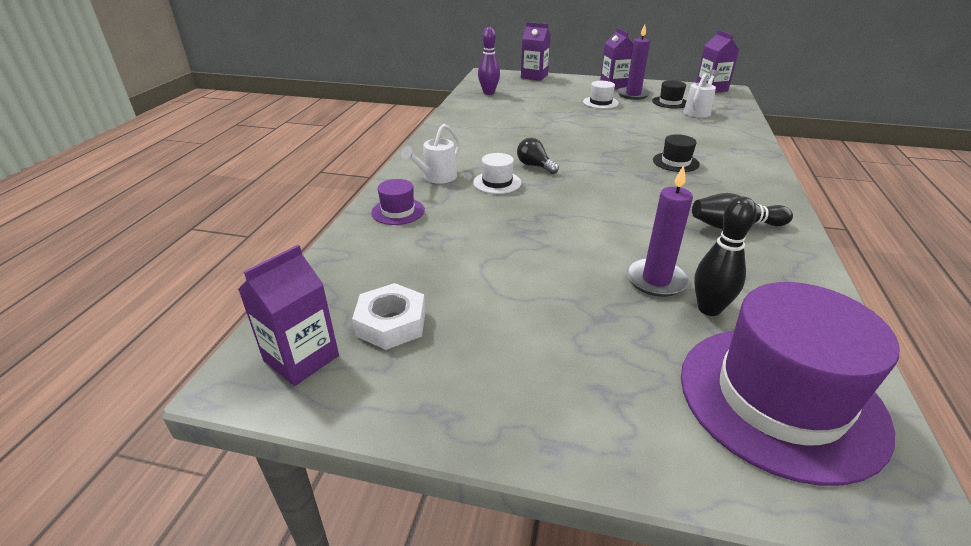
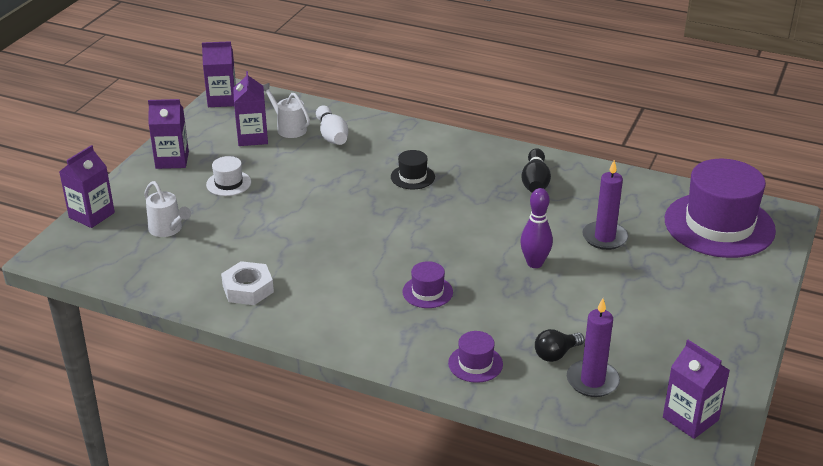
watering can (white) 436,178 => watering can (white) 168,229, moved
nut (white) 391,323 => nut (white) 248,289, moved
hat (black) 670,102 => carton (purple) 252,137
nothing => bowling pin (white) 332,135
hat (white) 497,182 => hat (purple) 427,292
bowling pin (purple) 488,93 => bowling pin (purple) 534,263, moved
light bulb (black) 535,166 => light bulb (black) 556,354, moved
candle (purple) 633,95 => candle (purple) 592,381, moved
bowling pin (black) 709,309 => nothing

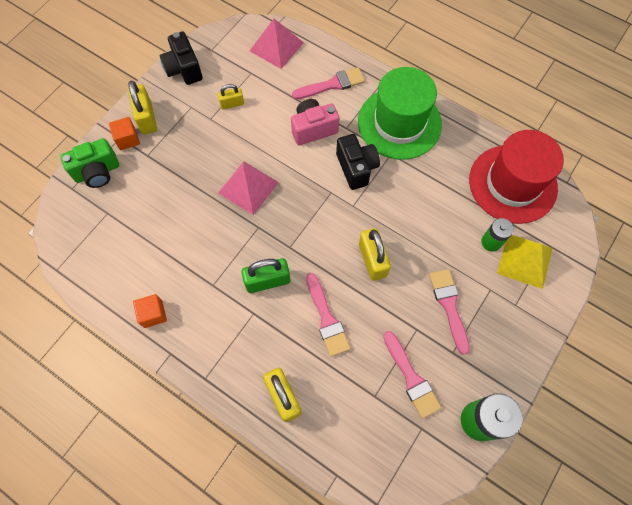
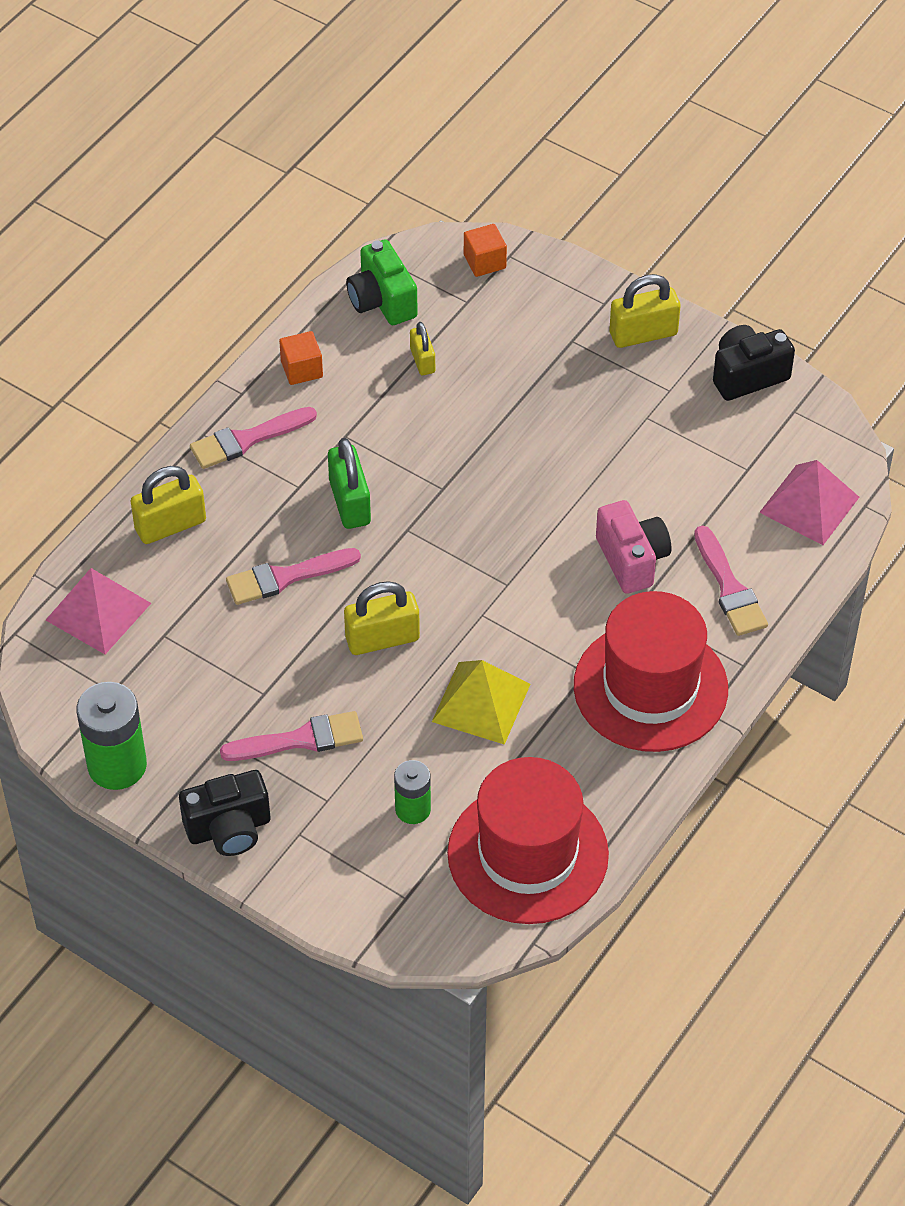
pyramid (pink) 248,187 => pyramid (pink) 98,611, moved
camera (black) 356,168 => camera (black) 229,829, moved
brush (pink) 411,378 => brush (pink) 247,439, moved
camera (green) 97,172 => camera (green) 382,301, moved
padlock (yellow) 232,104 => padlock (yellow) 422,360, moved
pyramid (yellow) 525,260 => pyramid (yellow) 481,703, moved
cube (orange) 127,139 => cube (orange) 484,261, moved
hat (green) 399,123 => hat (red) 650,687

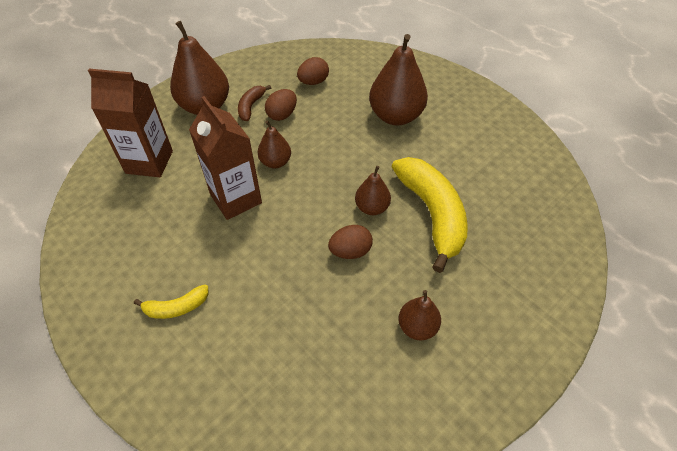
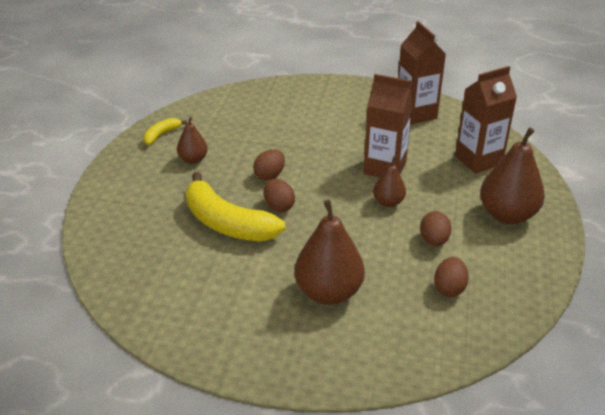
banana (yellow) 176,307 => banana (yellow) 161,135, moved
pear (brown) 372,208 => egg (brown) 279,206
nothing => carton (brown) 416,114
banana (brown) 251,106 => nothing

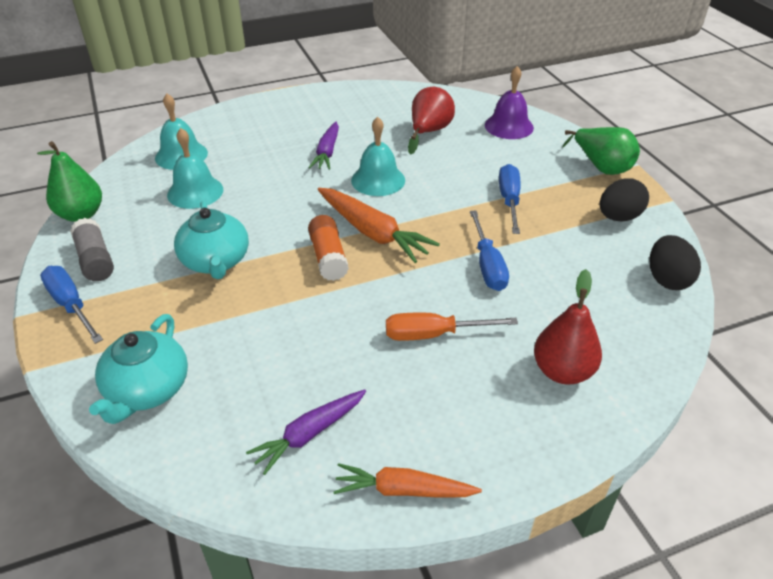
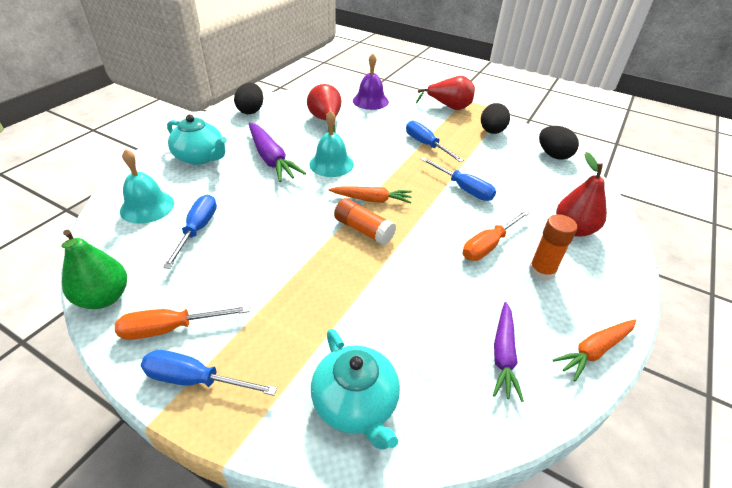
glue stick (grey) 95,260 => screwdriver (orange) 170,328
bell (turquoise) 195,192 => screwdriver (blue) 197,230
teapot (turquoise) 216,262 => teapot (turquoise) 200,157, moved
nothing => egg (black) 251,111
carrot (purple) 327,152 => carrot (purple) 271,159, x1.50
carrot (orange) 373,232 => carrot (orange) 372,200, x0.66
pear (green) 601,167 => pear (red) 449,107
nothing => glue stick (orange) 541,271

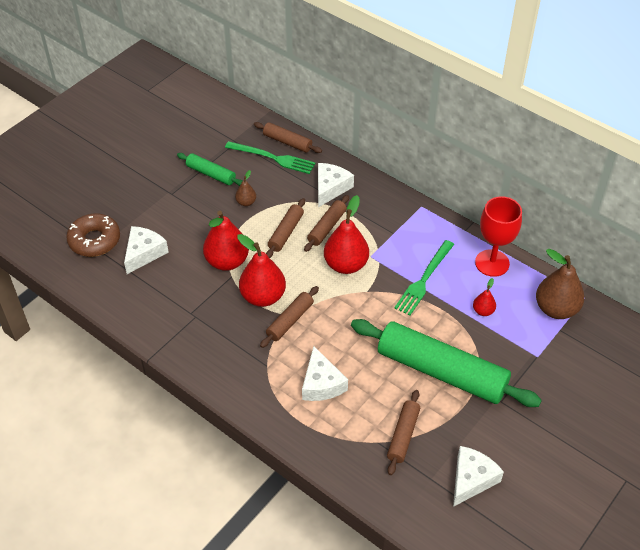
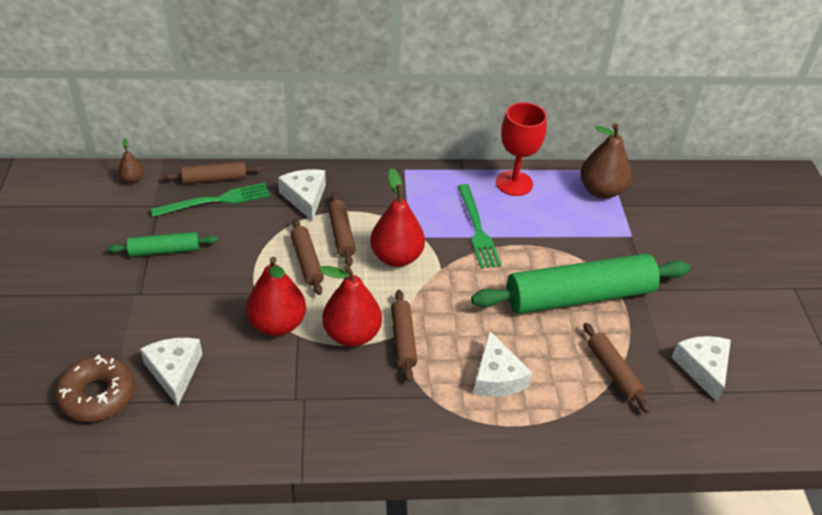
pear (brown) 246,202 => pear (brown) 133,179, moved
cheese (white) 321,384 => cheese (white) 496,377, 45 degrees clockwise
pear (red) 483,311 => nothing

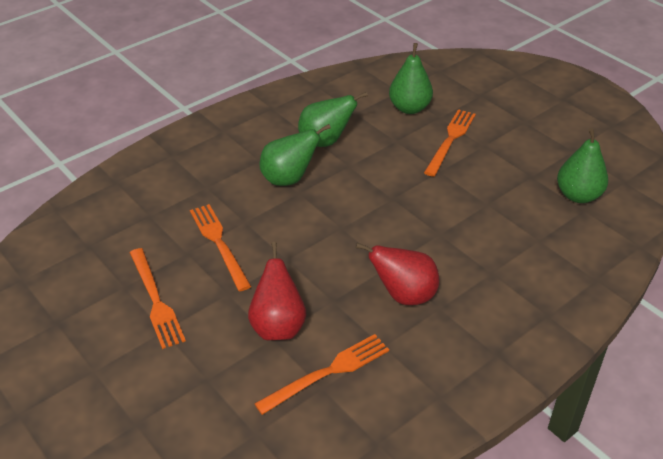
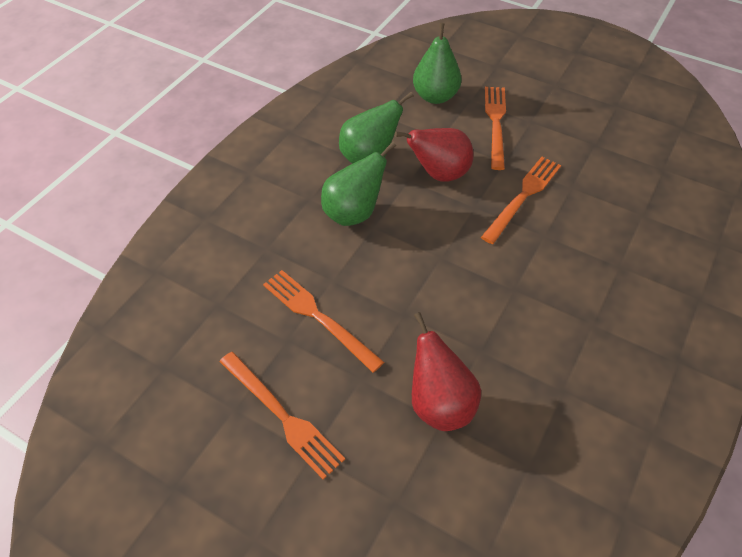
pear (red) 404,295 => pear (red) 439,174, moved
fork (orange) 327,373 => fork (orange) 523,196, moved
pear (green) 578,195 => nothing

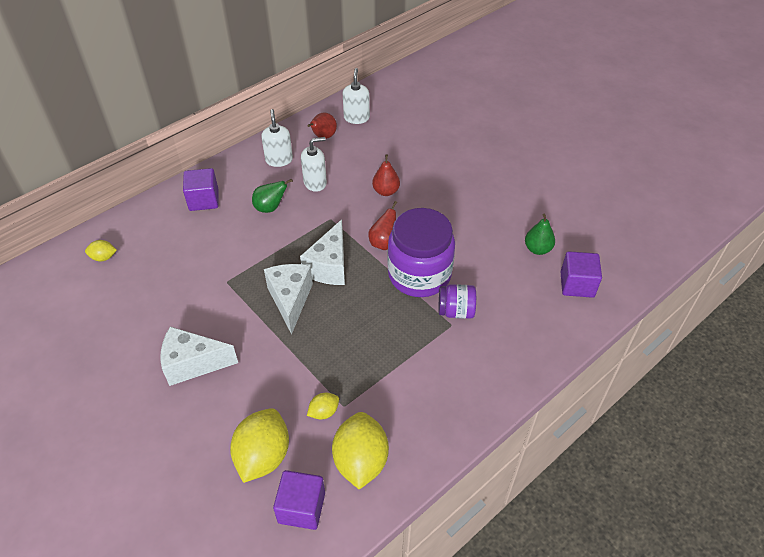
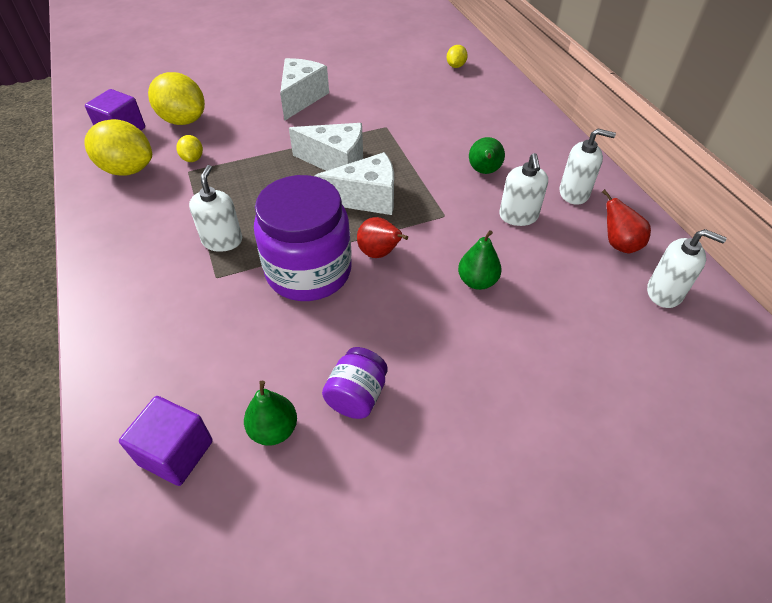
nothing => soap dispenser (white) 222,240
cheese (white) 329,266 => cheese (white) 366,198, 135 degrees clockwise
jar (purple) 456,311 => jar (purple) 357,396, moved
pear (red) 386,191 => pear (green) 477,281
cube (purple) 204,200 => nothing

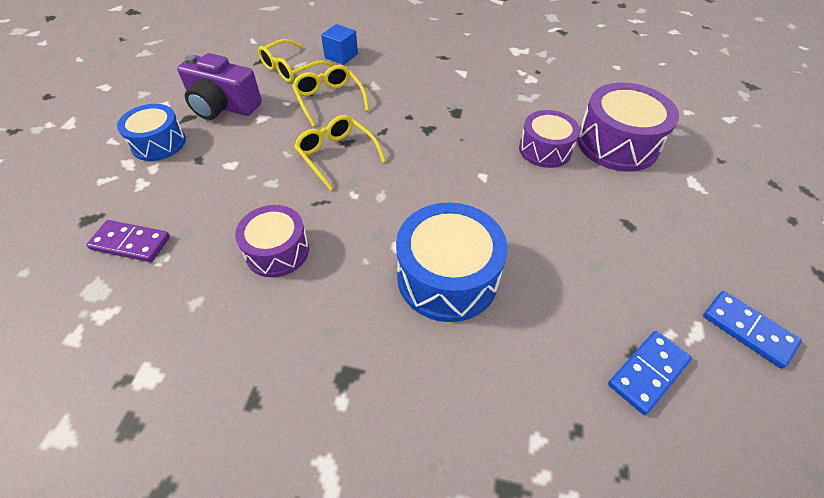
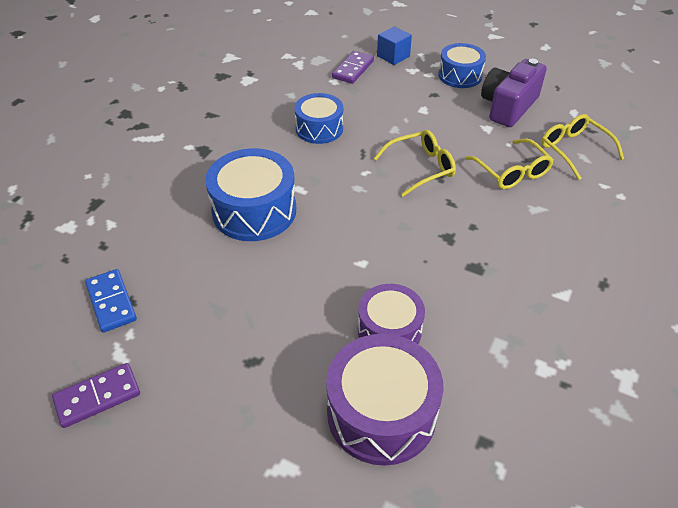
domino (blue) 748,330 => domino (purple) 97,397
drum (purple) 277,251 => drum (blue) 319,128
cube (blue) 341,56 => cube (blue) 393,56, moved
glasses (yellow) 329,100 => glasses (yellow) 511,172, 75 degrees clockwise

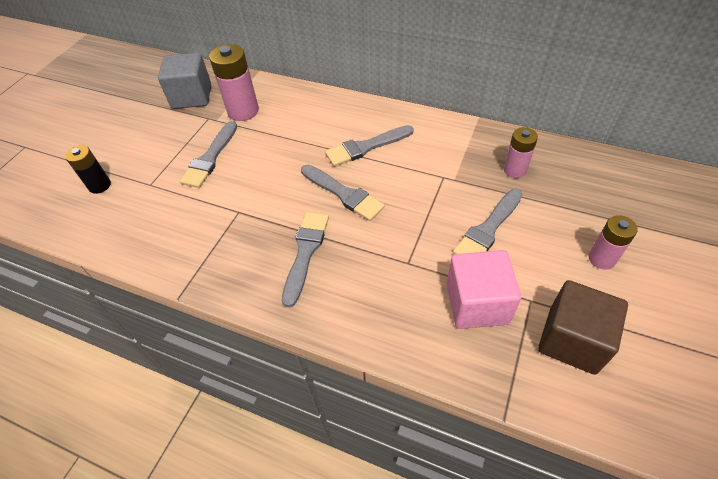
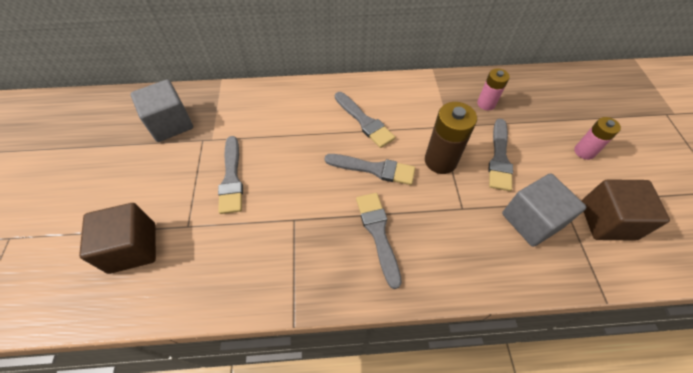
battery (black) 100,185 => cube (brown) 133,247
brush (grey) 366,147 => brush (grey) 364,121, 75 degrees counterclockwise
nothing => battery (brown) 440,161
cube (pink) 477,303 => cube (grey) 531,220
battery (pink) 243,111 => nothing

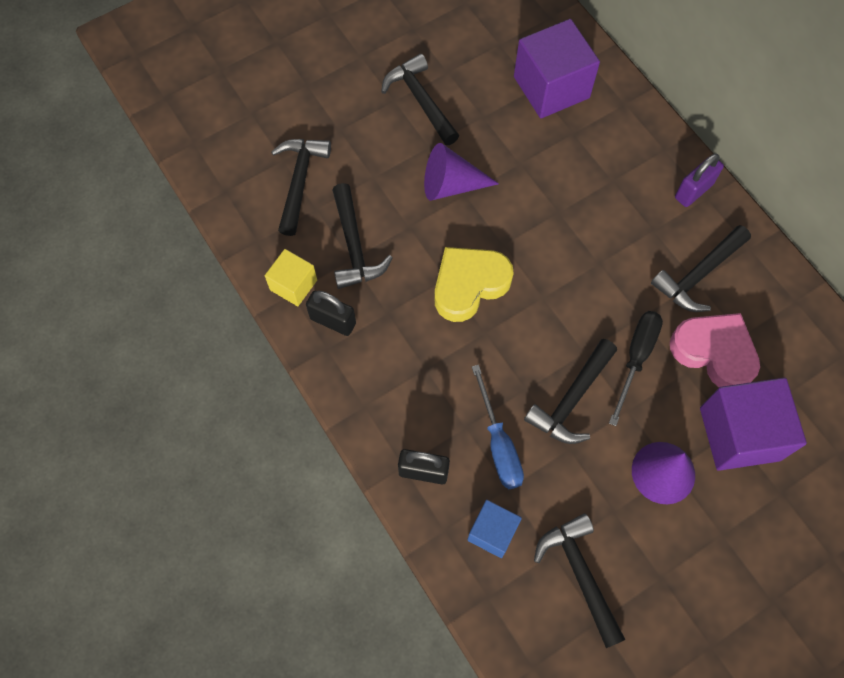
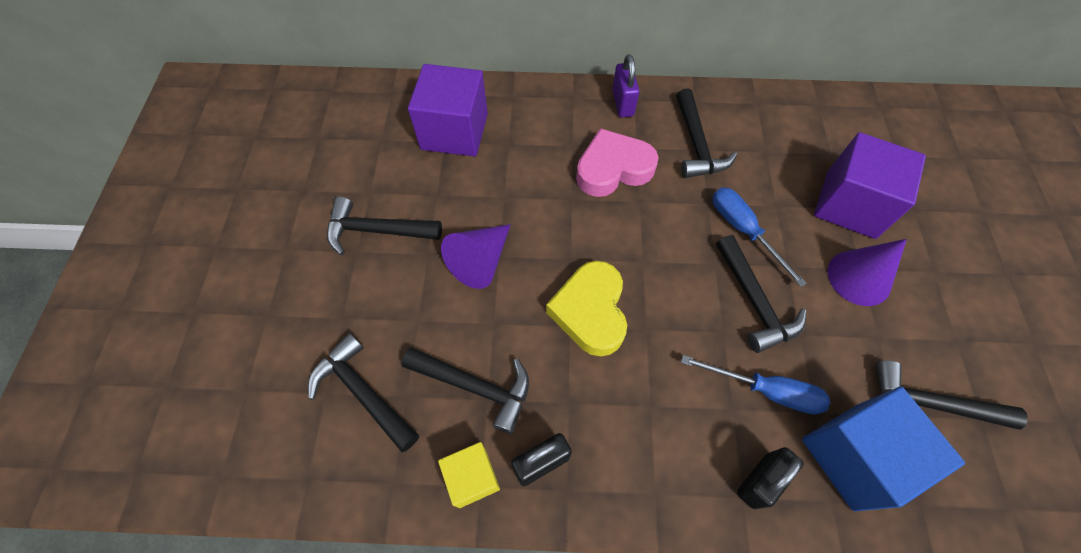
heart (pink) 714,352 => heart (pink) 613,169, moved
screwdriver (black) 636,358 => screwdriver (blue) 743,231
cube (blue) 492,532 => cube (blue) 855,455, x1.80

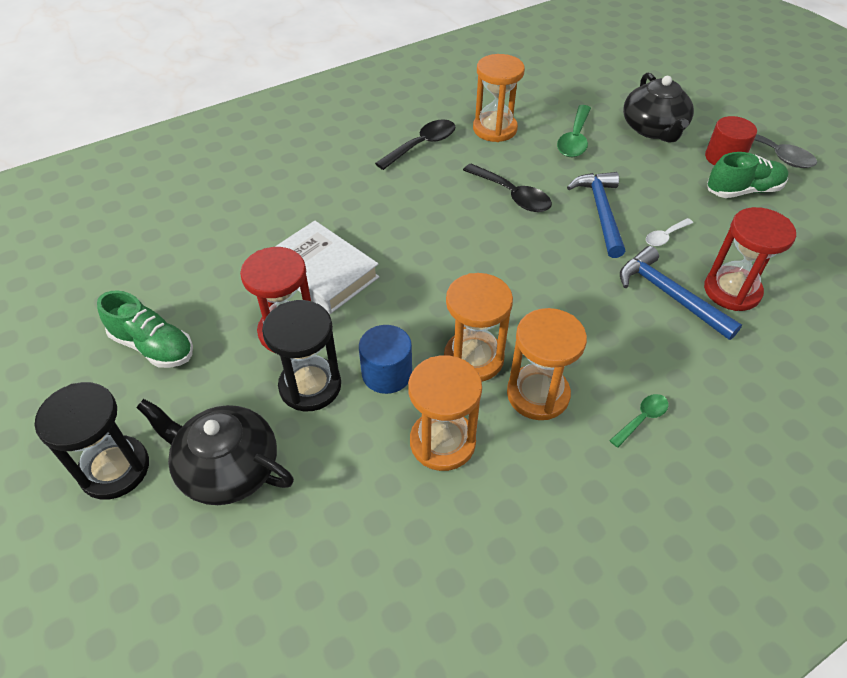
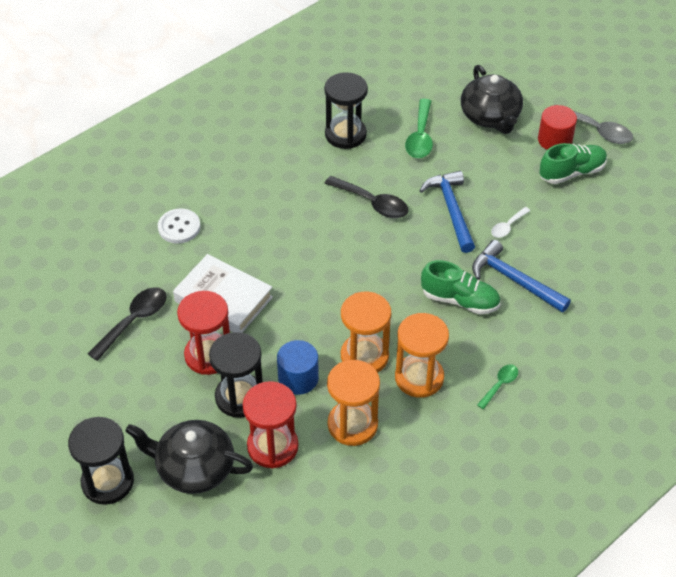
spoon (black) 422,145 => spoon (black) 134,321, moved
nothing => button (white) 179,227
hourglass (red) 732,291 => hourglass (red) 272,446, moved
hourglass (orange) 494,129 => hourglass (black) 345,134
shoe (green) 153,346 => shoe (green) 460,300, moved

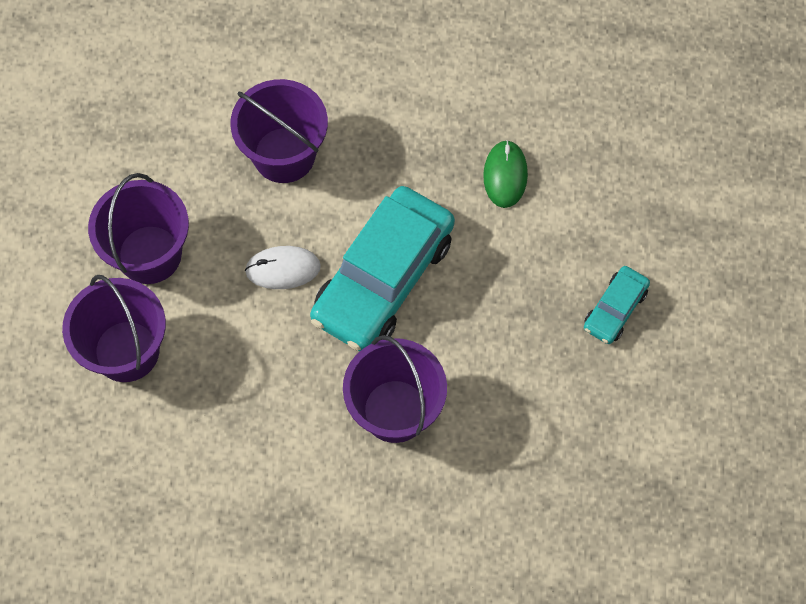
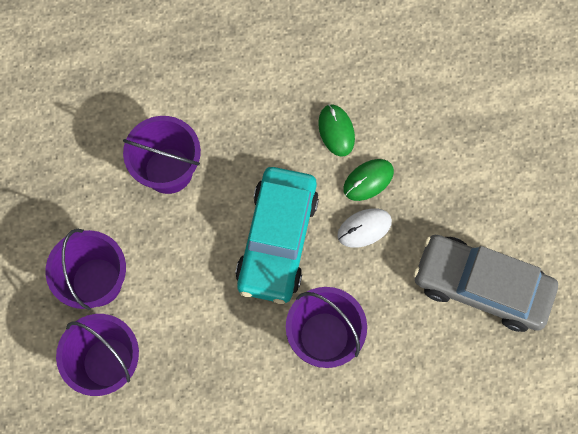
mouse (white) 283,269 => mouse (white) 364,228, moved
nothing => mouse (green) 368,180
nothing => car (grey) 481,286
car (turquoise) 615,309 => nothing

